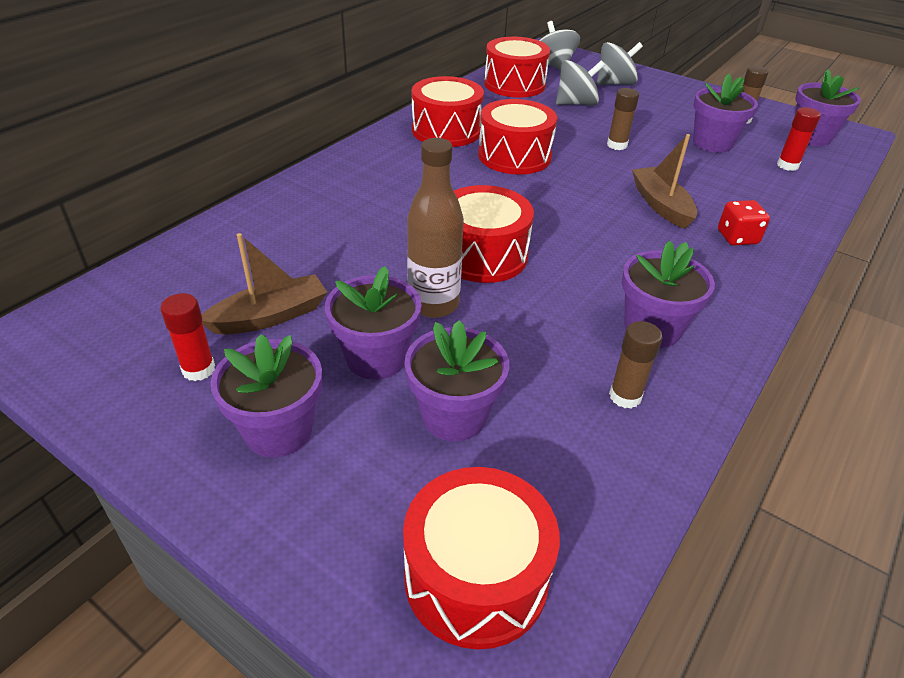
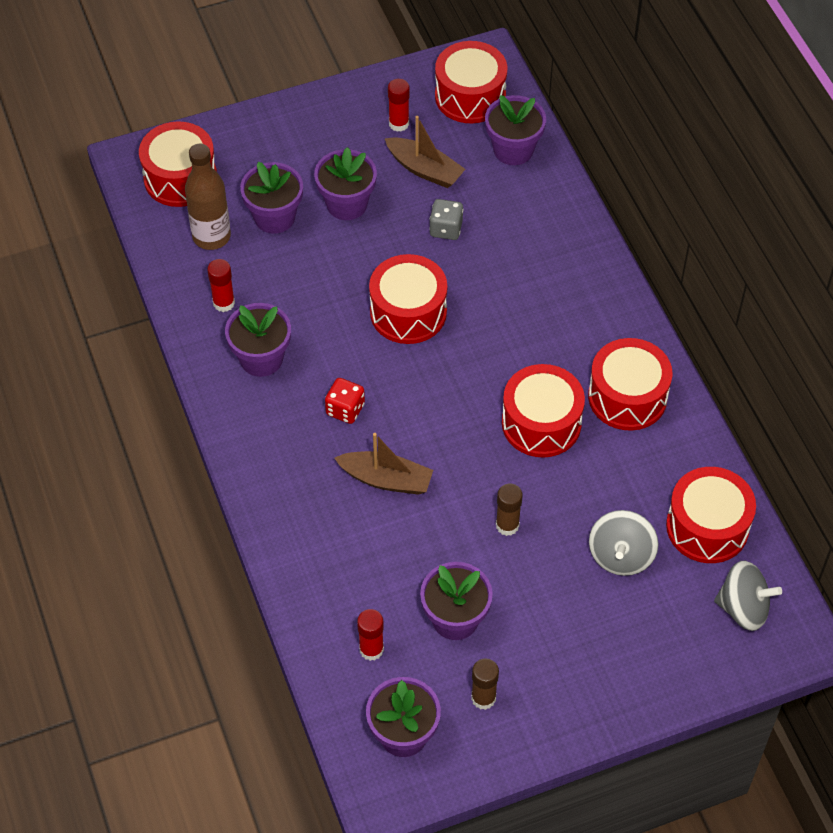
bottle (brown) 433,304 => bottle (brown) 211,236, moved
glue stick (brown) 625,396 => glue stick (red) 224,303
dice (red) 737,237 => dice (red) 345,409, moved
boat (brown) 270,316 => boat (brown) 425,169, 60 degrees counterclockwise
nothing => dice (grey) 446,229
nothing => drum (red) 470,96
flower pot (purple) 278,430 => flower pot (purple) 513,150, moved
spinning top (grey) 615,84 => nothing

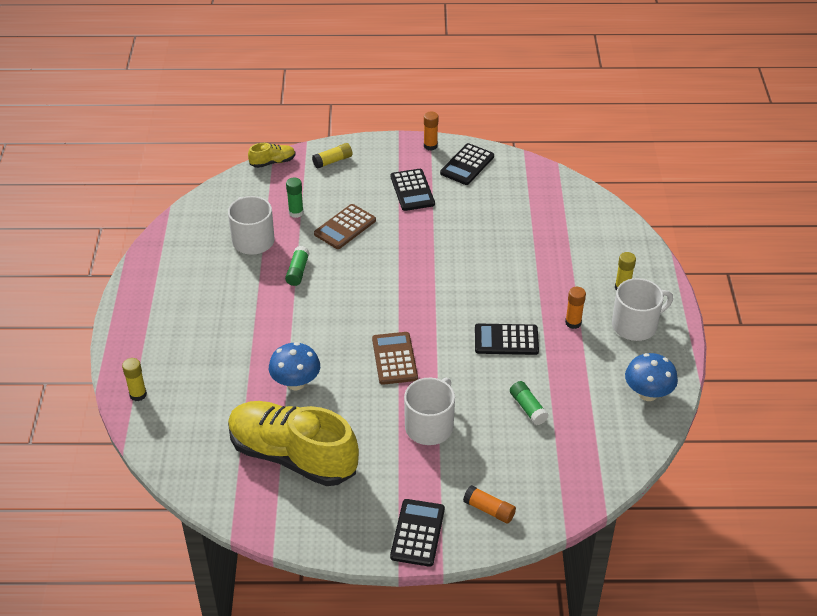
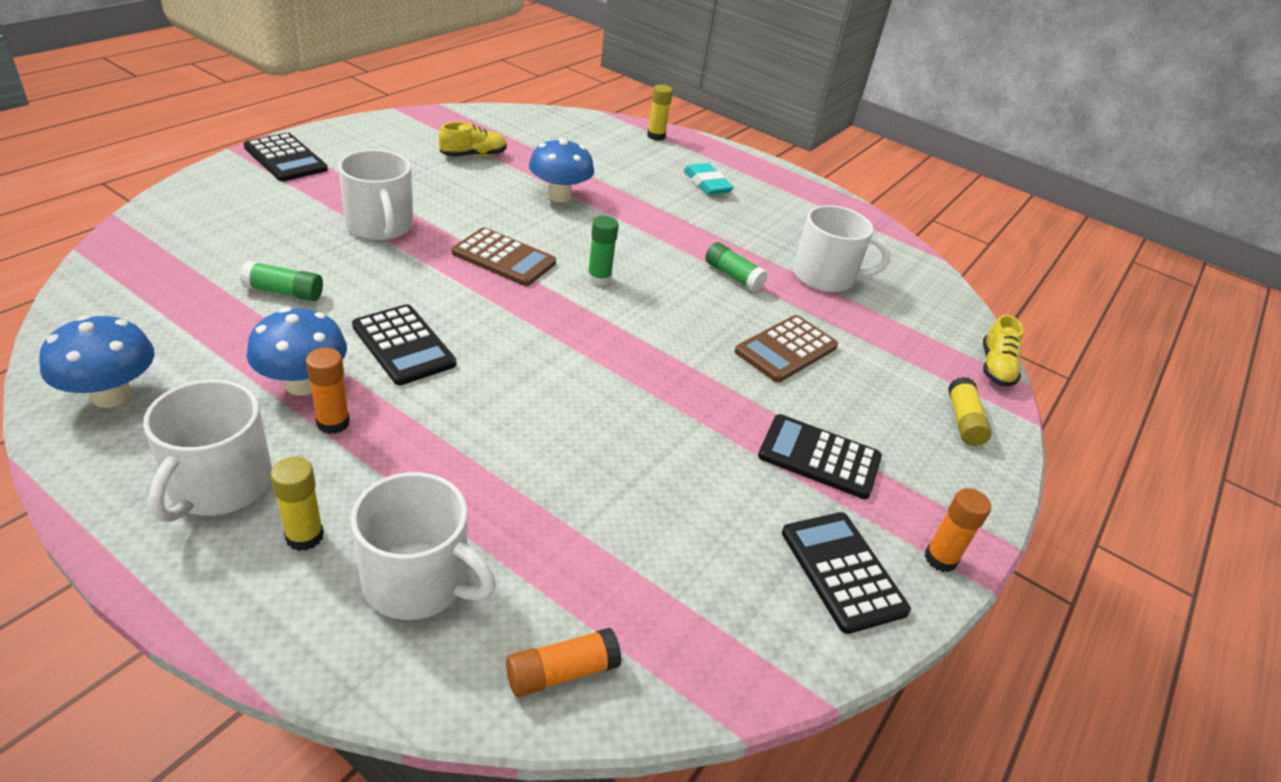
nothing => mushroom (blue) 303,384
nothing => mug (white) 418,581
calculator (black) 506,340 => calculator (black) 403,345, 105 degrees clockwise
shoe (yellow) 293,456 => shoe (yellow) 473,155, x0.41
glue stick (orange) 489,510 => glue stick (orange) 561,672, moved
glue stick (green) 296,212 => glue stick (green) 599,279, moved
nothing => eraser (turquoise) 707,183
calculator (brown) 345,227 => calculator (brown) 786,349, 120 degrees counterclockwise

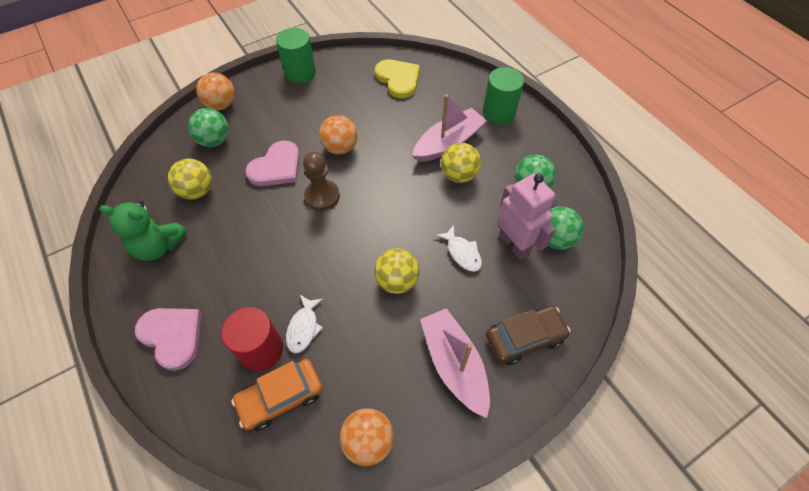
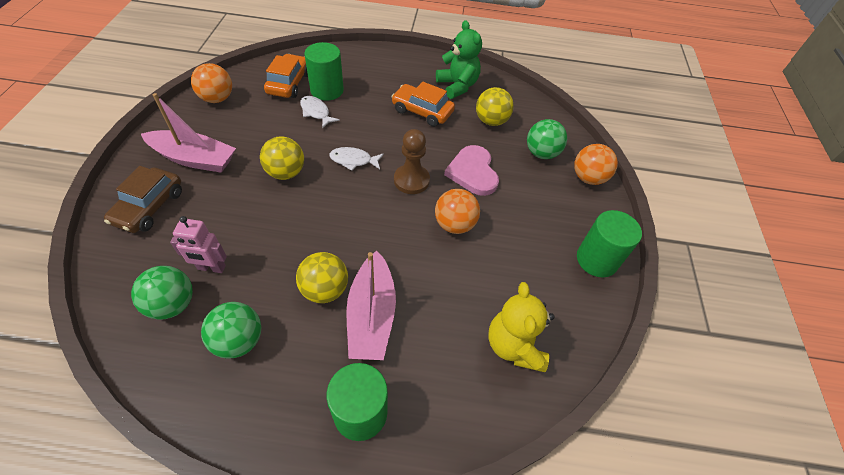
robot (pink) 514,245 => robot (pink) 211,268, x0.64
cylinder (red) 261,349 => cylinder (green) 327,90
fish (white) 462,253 => fish (white) 353,160, moved
nothing => car (orange) 422,111
teddy bear (green) 158,246 => teddy bear (green) 457,86, 105 degrees clockwise
heart (yellow) 398,79 => teddy bear (yellow) 514,346
heart (pink) 172,336 => nothing

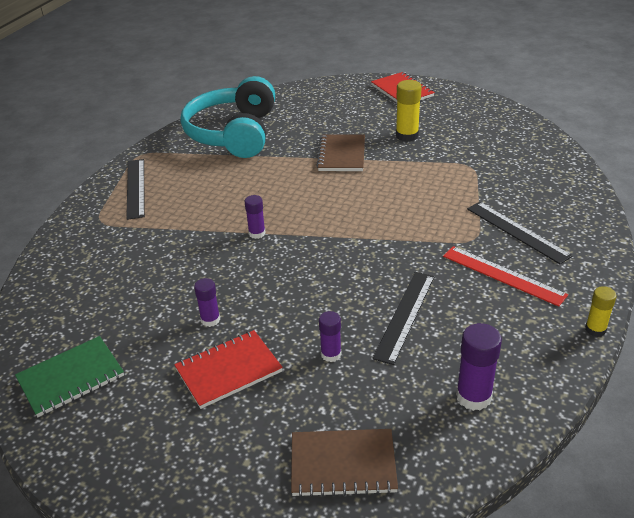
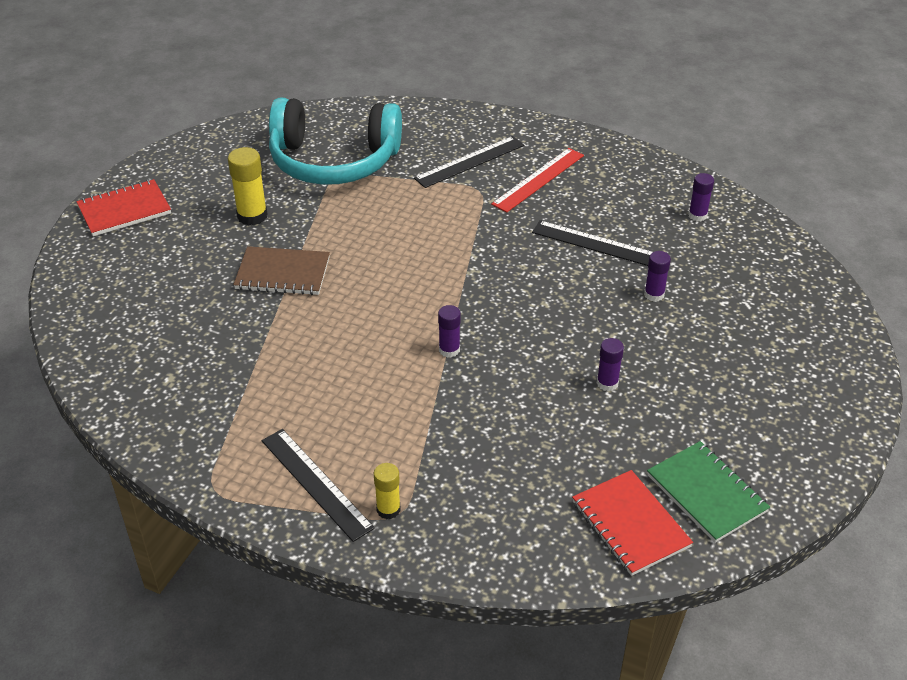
ruler (black) 135,188 => ruler (black) 316,483, 60 degrees clockwise
headphones (turquoise) 234,133 => headphones (turquoise) 334,160, moved
glue stick (yellow) 595,329 => glue stick (yellow) 388,509, moved
notebook (red) 228,370 => notebook (red) 630,524, moved
glue stick (purple) 473,396 => glue stick (purple) 697,215, x0.63
notebook (brown) 343,464 => nothing

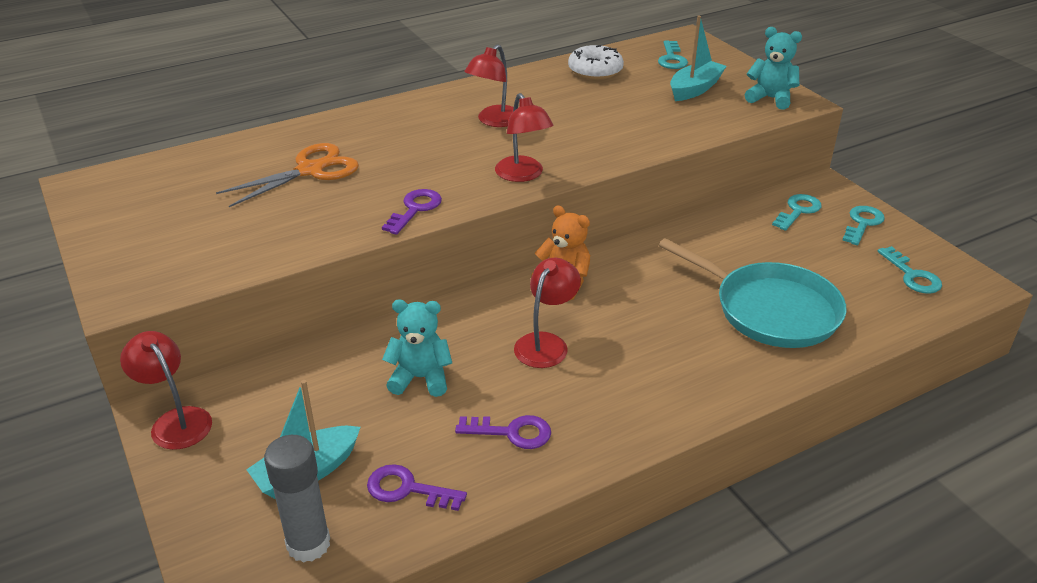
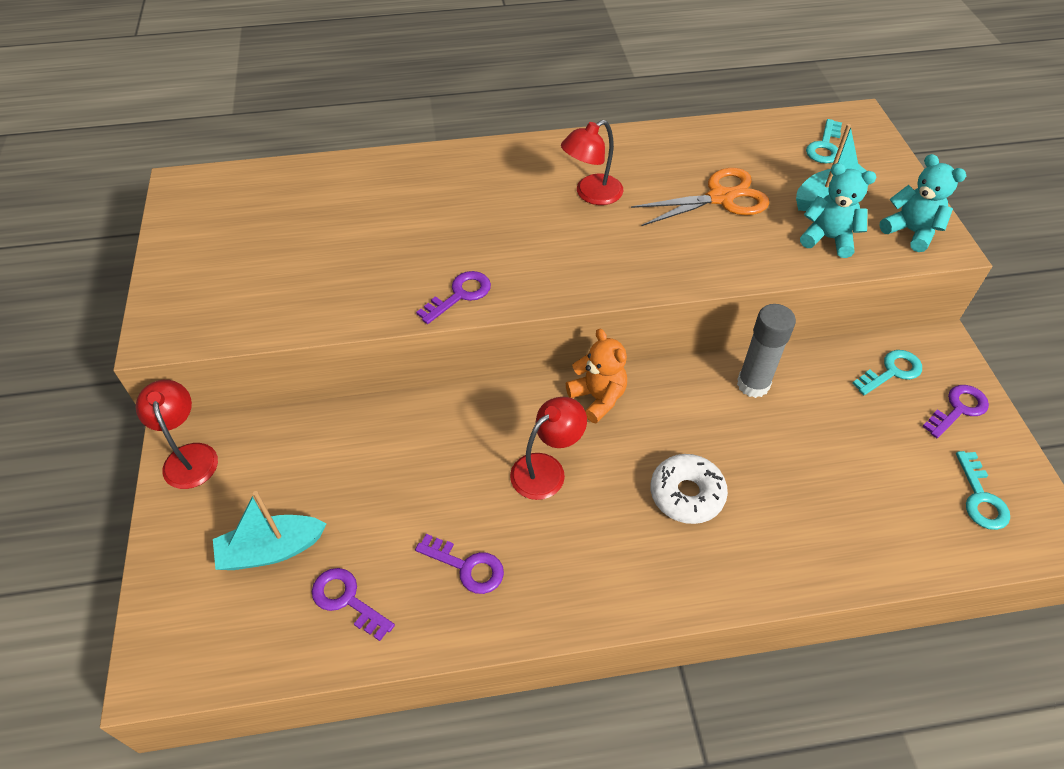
scissors (orange) 310,170 => scissors (orange) 720,198, moved
donut (white) 595,71 => donut (white) 686,494, moved
glue stick (grey) 308,544 => glue stick (grey) 753,384, moved
teddy bear (turquoise) 420,378 => teddy bear (turquoise) 828,238, moved
key (turquoise) 862,223 => key (purple) 958,409
lamp (red) 523,175 => nothing
pan (turquoise) 771,310 => nothing

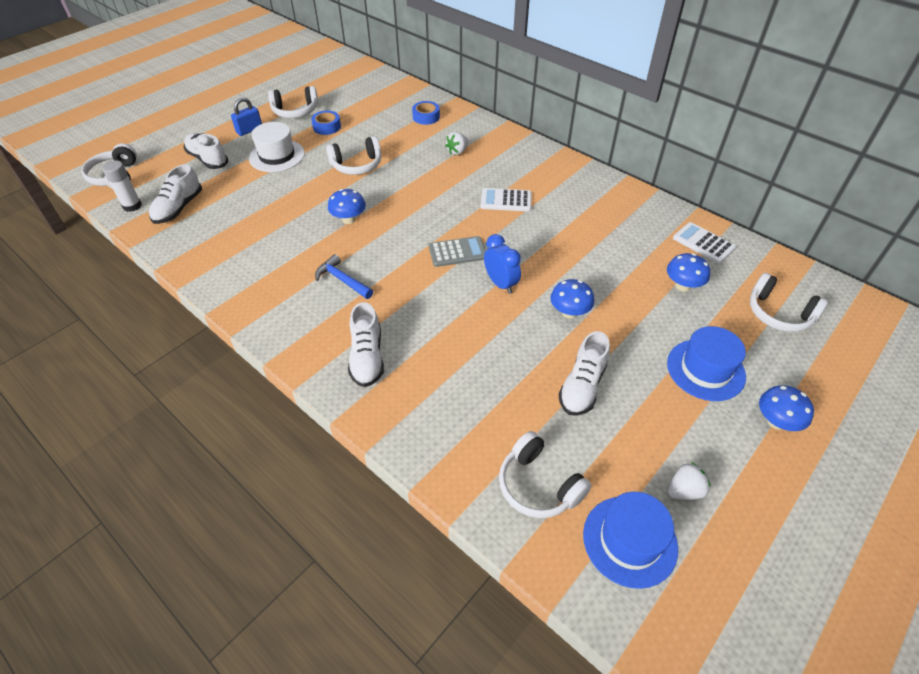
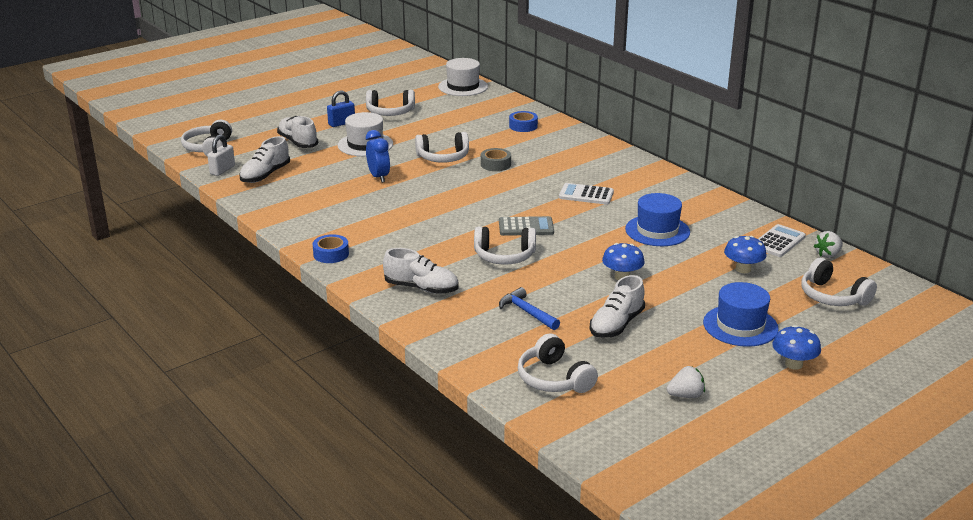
glue stick (white) 132,206 => padlock (white) 222,170
tape (blue) 327,127 => tape (blue) 331,254, moved
clock (blue) 501,284 => clock (blue) 379,177, moved
shoe (white) 367,357 => shoe (white) 421,288, 75 degrees counterclockwise
nothing => hat (white) 463,87
nothing => headphones (white) 504,256
nothing => tape (grey) 495,164
hammer (blue) 342,280 => hammer (blue) 527,312, moved
hat (blue) 629,541 => hat (blue) 657,231, moved
calculator (white) 703,243 => calculator (white) 778,241, 75 degrees clockwise
strawberry (white) 457,151 => strawberry (white) 828,255, moved
mushroom (blue) 349,219 => nothing

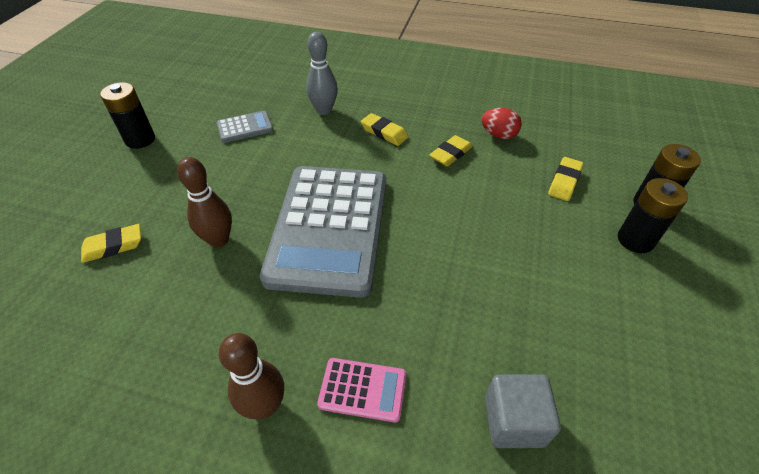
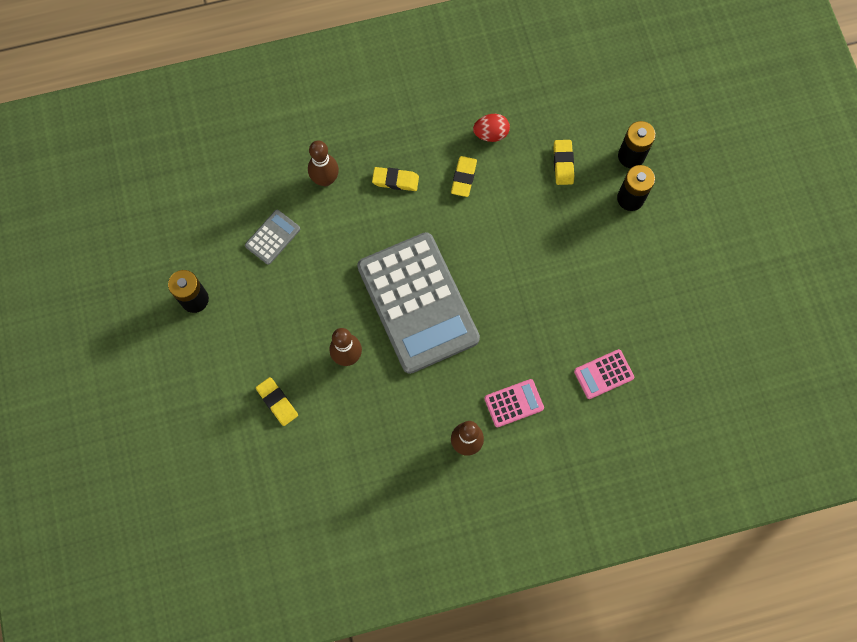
eraser (yellow) 113,246 => eraser (yellow) 277,402, 75 degrees counterclockwise
bowling pin (grey) 324,110 => bowling pin (brown) 325,179
cube (grey) 514,421 => calculator (pink) 603,374

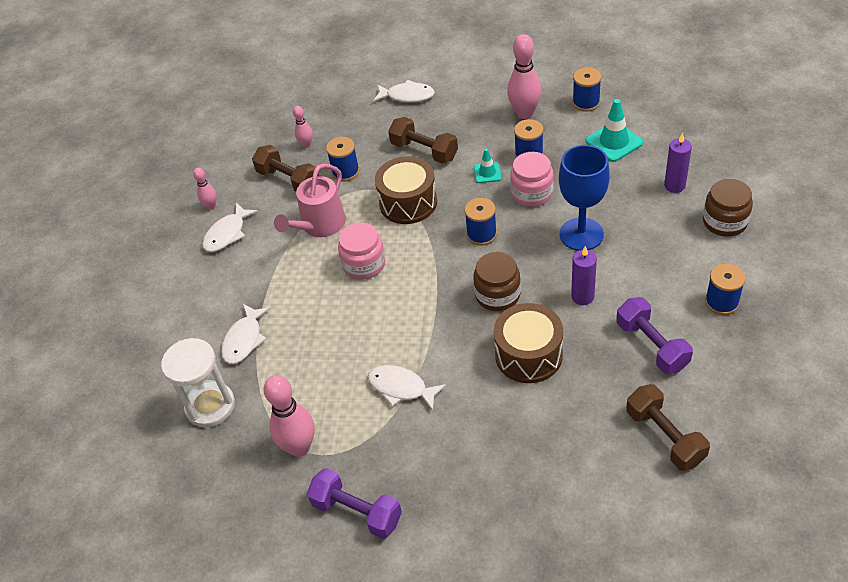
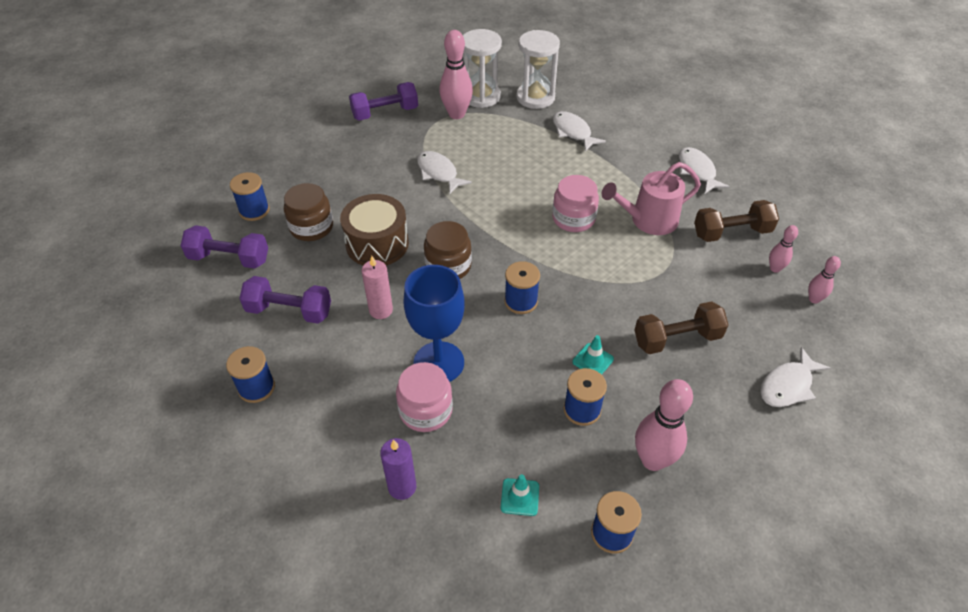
dumbbell (brown) 664,436 => dumbbell (purple) 229,258
spool (blue) 345,172 => spool (blue) 254,210, moved
jar (brown) 725,222 => jar (brown) 311,227, moved
candle (purple) 582,296 => candle (pink) 381,310
jar (pink) 532,193 => jar (pink) 426,410, moved
fish (white) 401,388 => fish (white) 438,173, 105 degrees counterclockwise
nothing => hourglass (white) 481,96
traffic cone (turquoise) 614,142 => traffic cone (turquoise) 520,497, x0.59
watering can (pink) 320,225 => watering can (pink) 649,220, 90 degrees counterclockwise
bowling pin (pink) 211,206 => bowling pin (pink) 814,299, moved
drum (brown) 408,202 => nothing

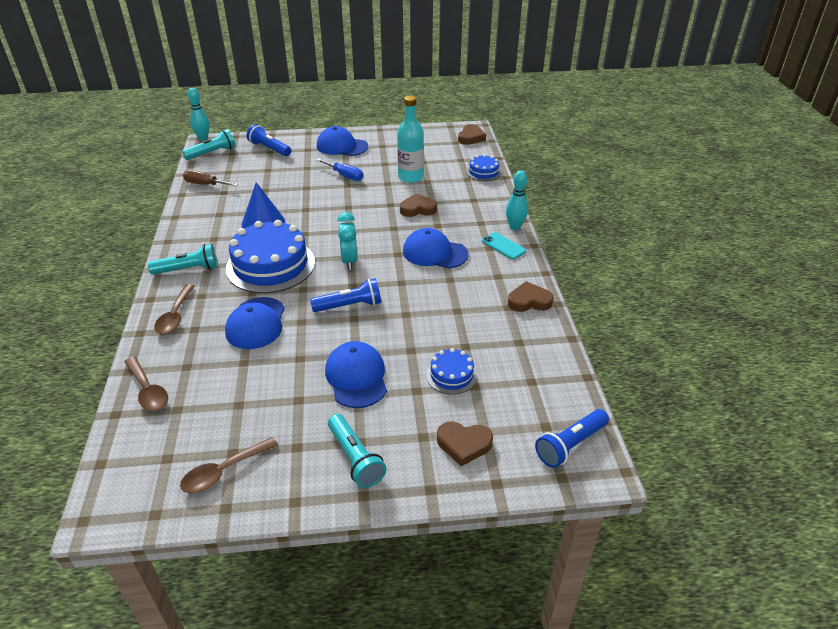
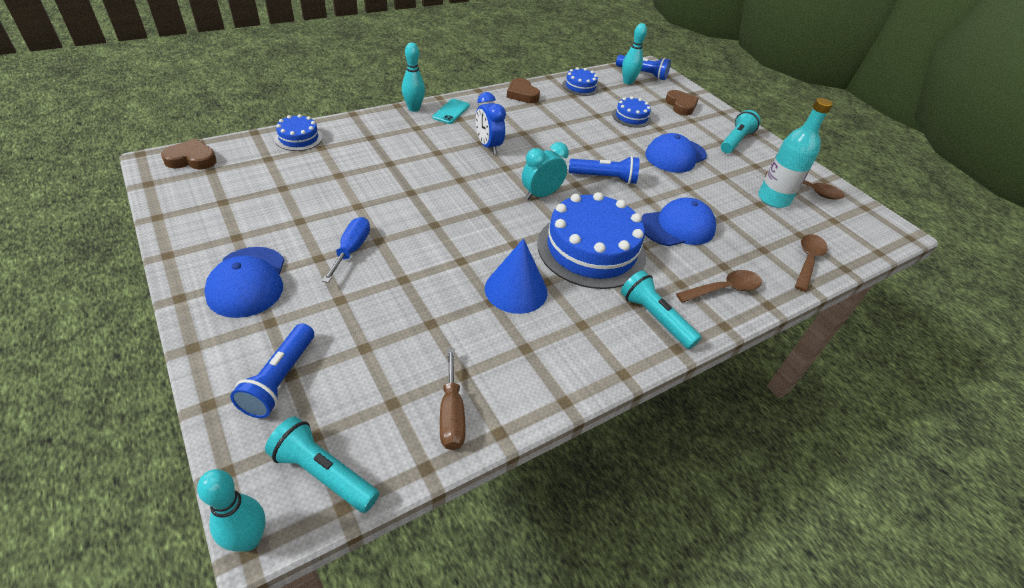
cap (blue) 434,253 => clock (blue) 488,146
nothing => cake (blue) 580,86
flashlight (blue) 349,306 => flashlight (blue) 604,178, 135 degrees clockwise
nothing => bowling pin (turquoise) 628,82
bottle (turquoise) 410,177 => bottle (turquoise) 773,199, moved
heart (brown) 418,209 => nothing

